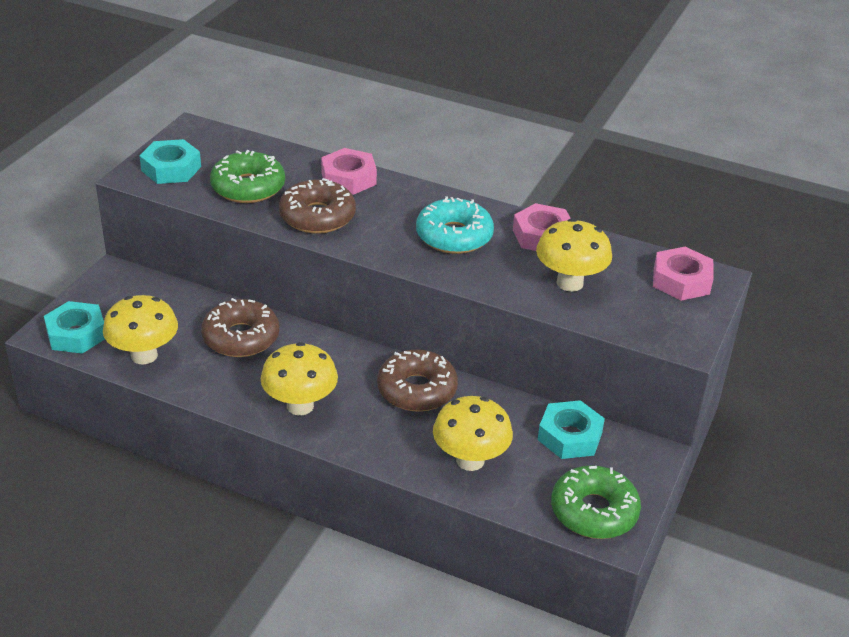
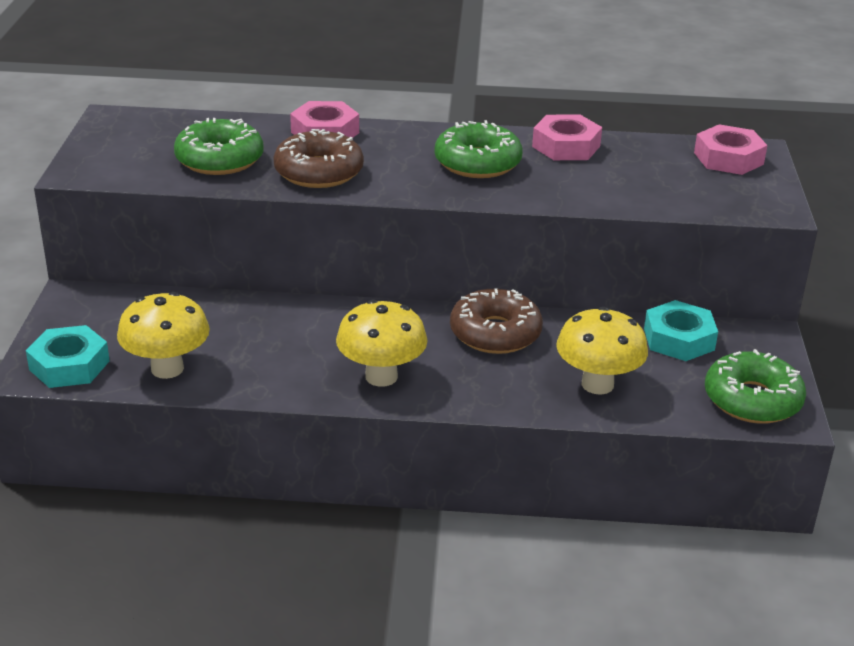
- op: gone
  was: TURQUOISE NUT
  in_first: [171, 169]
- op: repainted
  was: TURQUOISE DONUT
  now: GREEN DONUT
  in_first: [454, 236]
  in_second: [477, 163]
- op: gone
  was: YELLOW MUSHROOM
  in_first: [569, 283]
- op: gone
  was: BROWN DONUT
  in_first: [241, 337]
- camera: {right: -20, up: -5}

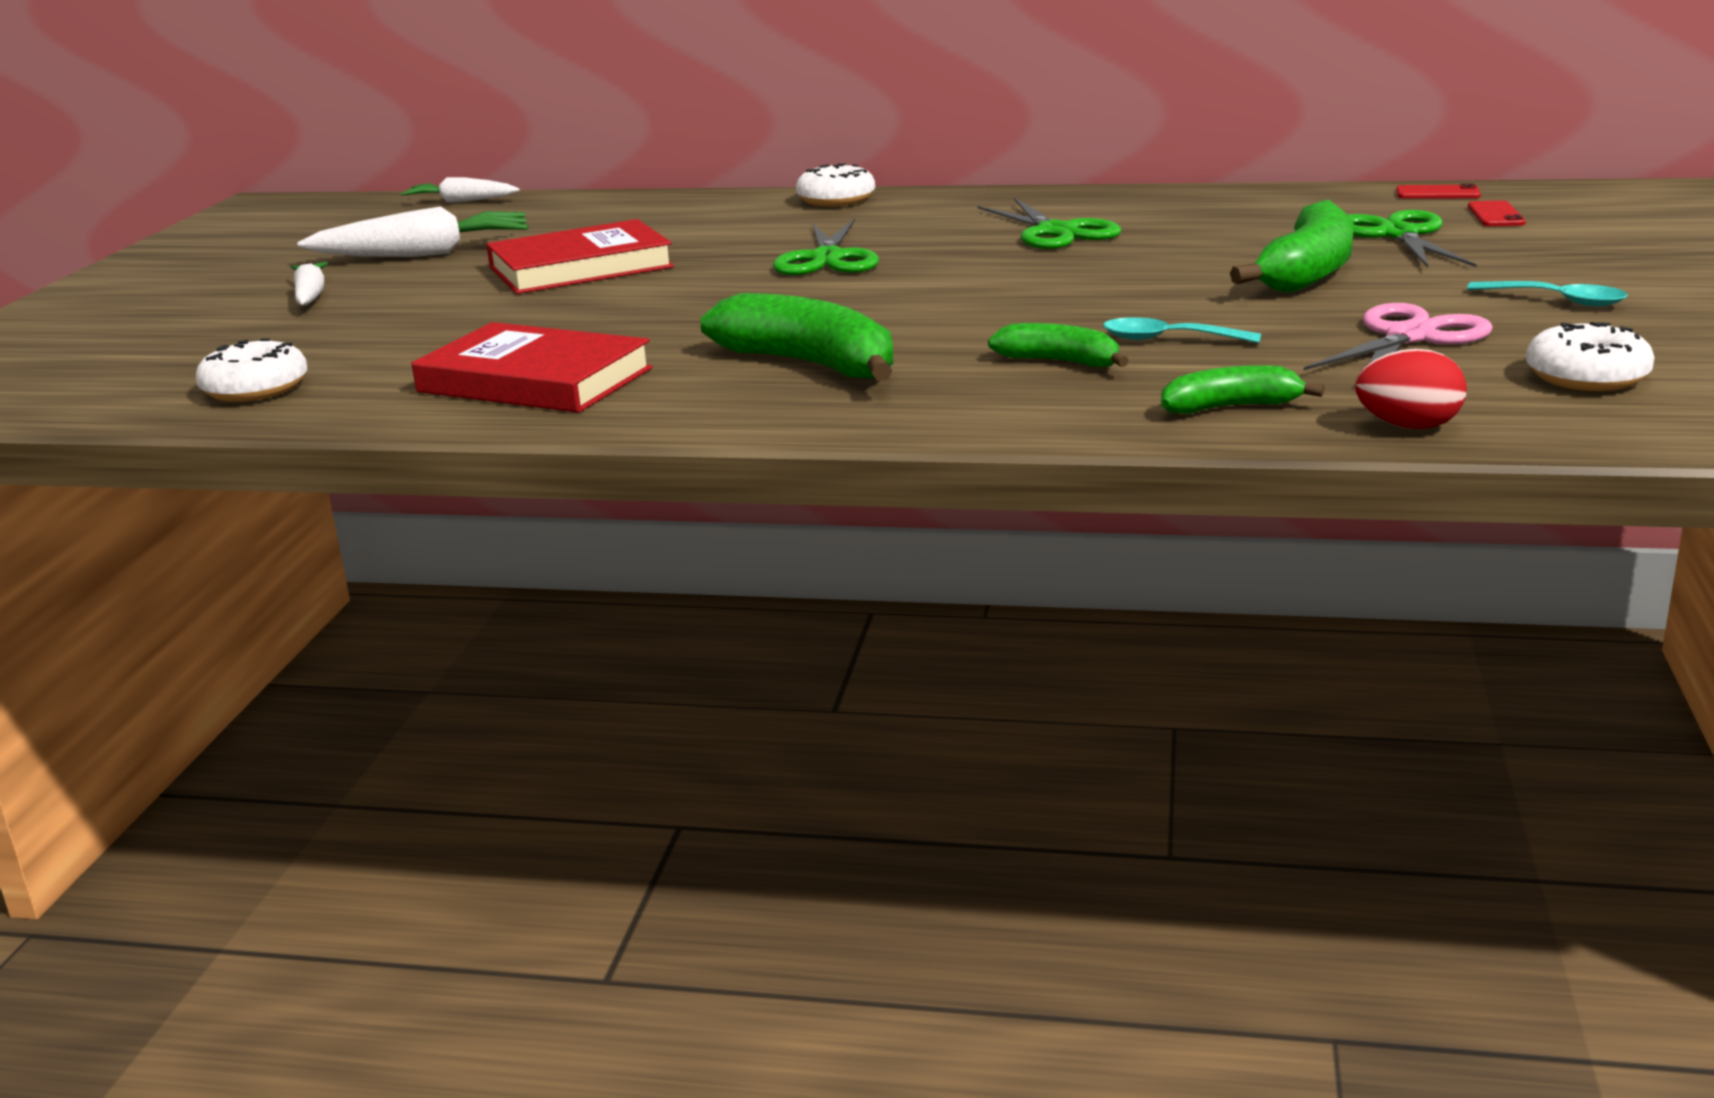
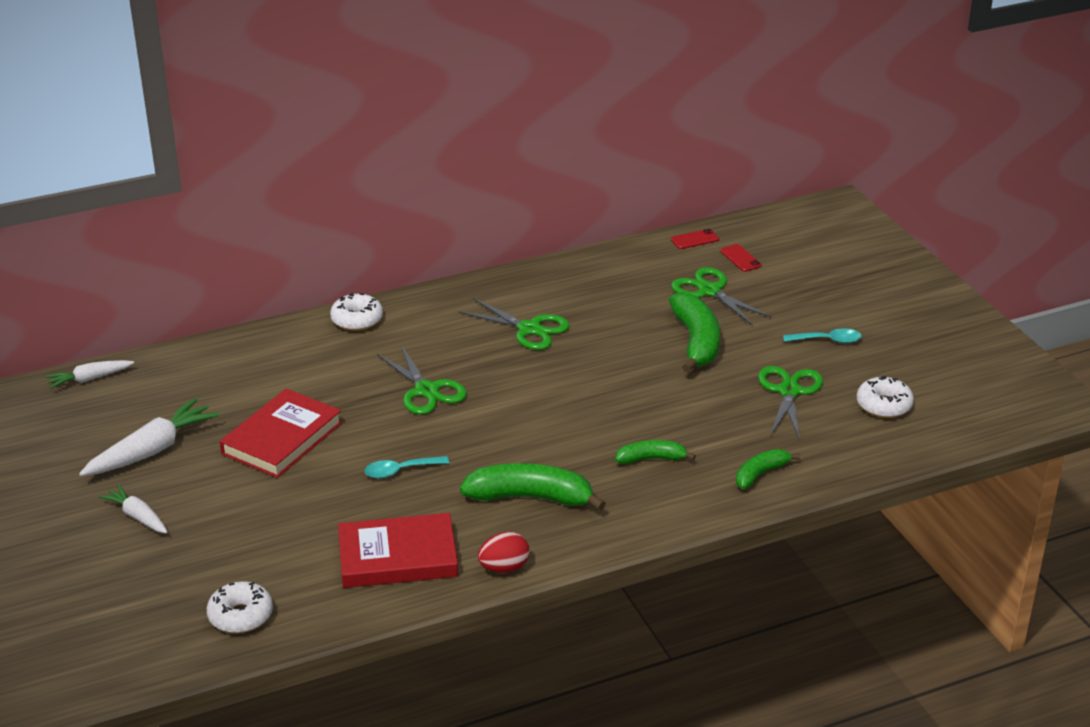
- op: repainted
  was: PINK SCISSORS
  now: GREEN SCISSORS
  in_first: [1410, 337]
  in_second: [789, 391]
- op: shifted
  was: TURQUOISE SPOON
  in_first: [1169, 339]
  in_second: [400, 471]
- op: shifted
  was: RED EGG
  in_first: [1408, 426]
  in_second: [504, 568]
- camera: {right: -35, up: 10}

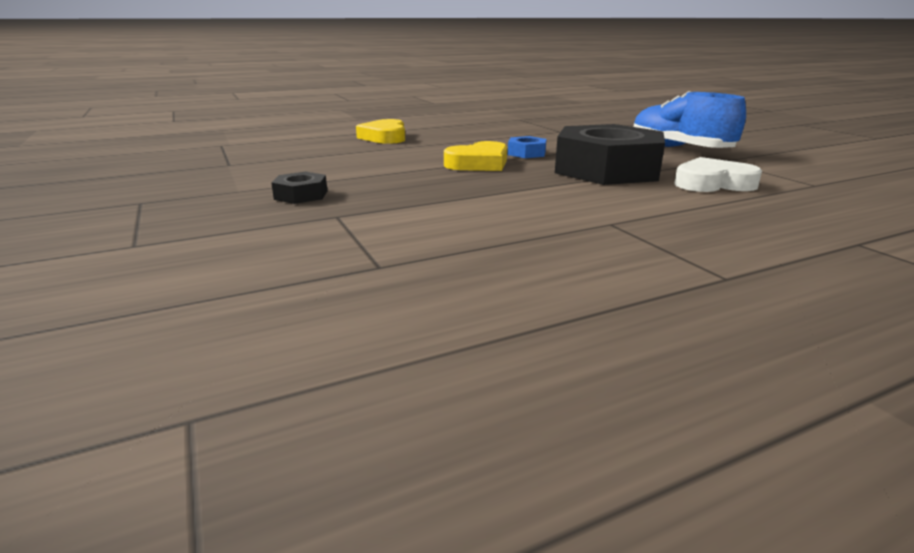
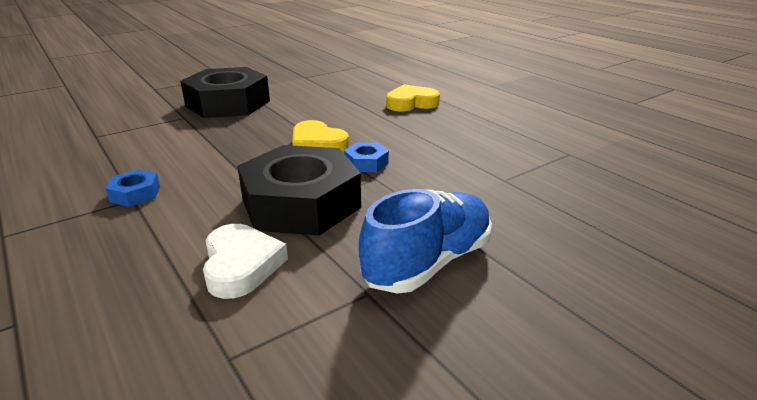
- op: scaled
  was: BLACK NUT
  in_first: [301, 195]
  in_second: [228, 103]
  ratio: 2.4
- op: new
  now: BLUE NUT
  in_second: [135, 194]
- camera: {right: 80, up: 5}

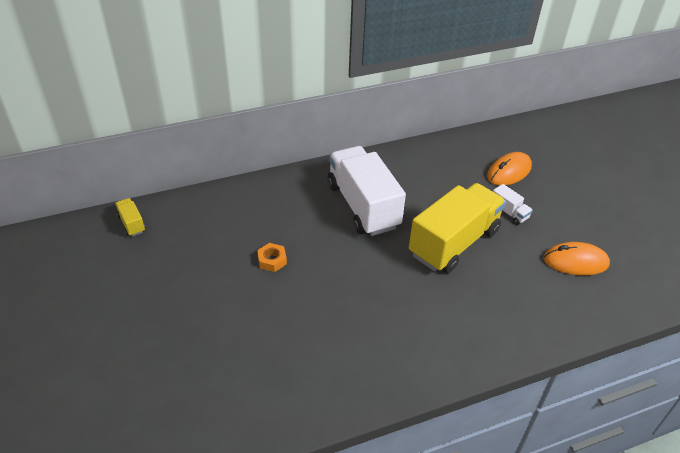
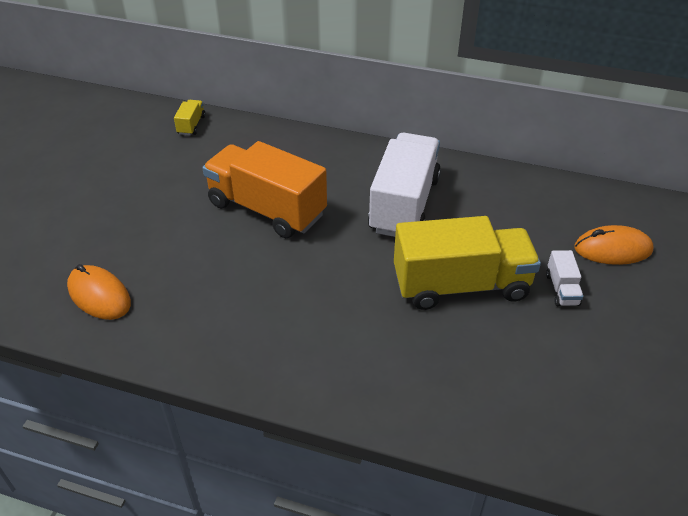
- op: shifted
  was: ORANGE MOUSE
  in_first: [575, 262]
  in_second: [99, 295]
- op: swapped
  was: ORANGE NUT
  now: ORANGE TRUCK
  in_first: [272, 260]
  in_second: [267, 209]
- camera: {right: 40, up: 0}

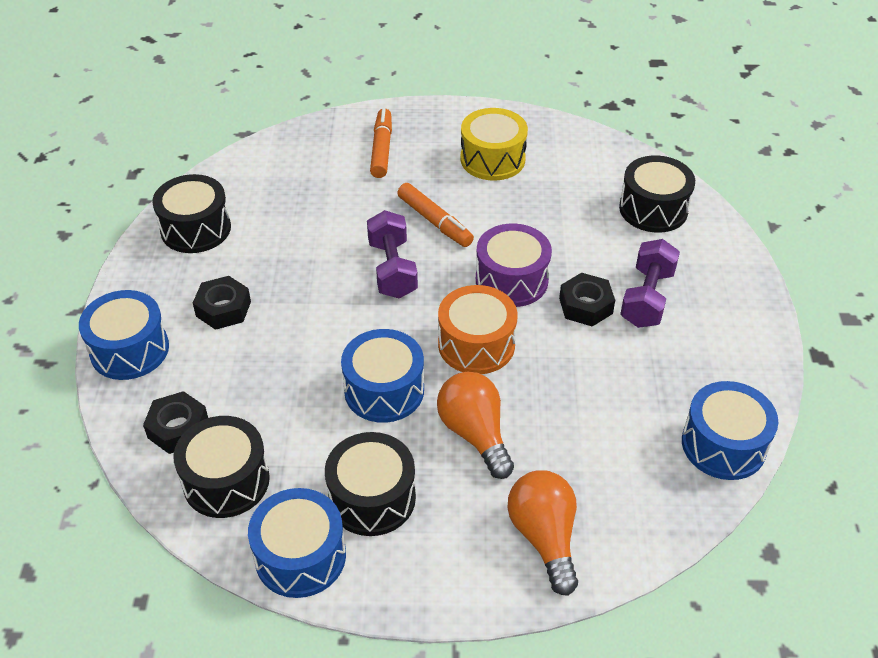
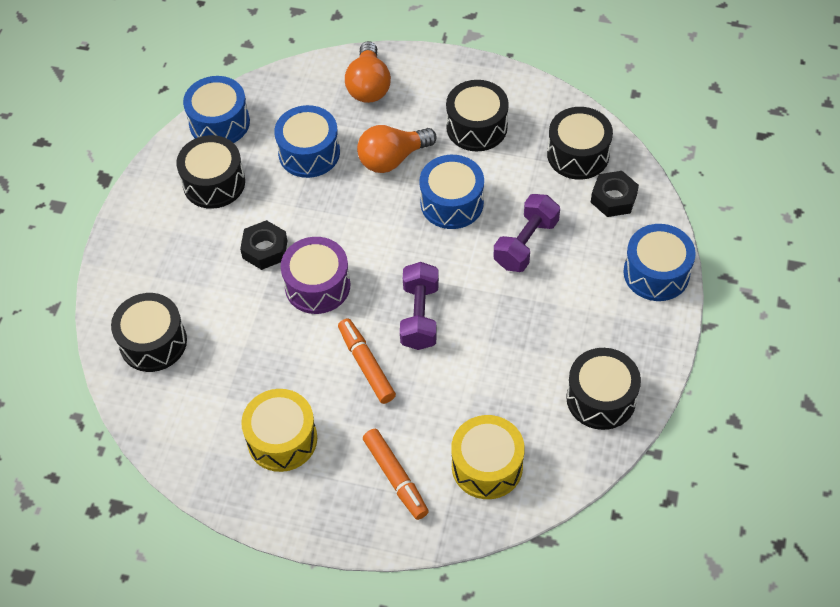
- op: rotated
  was: ORANGE MARKER
  in_first: [381, 149]
  in_second: [396, 477]
  clockwise: -45
- op: shifted
  was: PURPLE DUMBBELL
  in_first: [647, 298]
  in_second: [526, 243]
- op: gone
  was: BLACK NUT
  in_first: [223, 309]
- op: gone
  was: ORANGE DRUM
  in_first: [476, 344]
- op: rotated
  was: ORANGE LIGHT BULB
  in_first: [475, 433]
  in_second: [392, 159]
  clockwise: 75
- op: shifted
  was: BLUE DRUM
  in_first: [300, 556]
  in_second: [309, 153]
- op: new
  now: BLACK DRUM
  in_second: [214, 183]
- op: new
  now: YELLOW DRUM
  in_second: [487, 466]
- camera: {right: -165, up: 10}

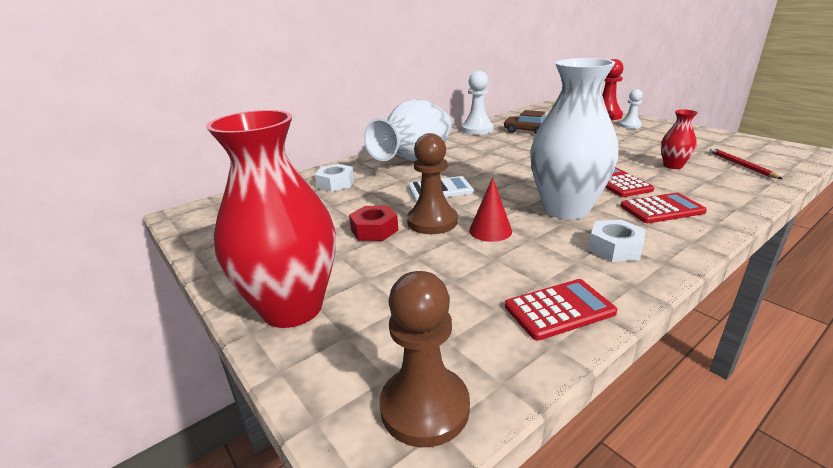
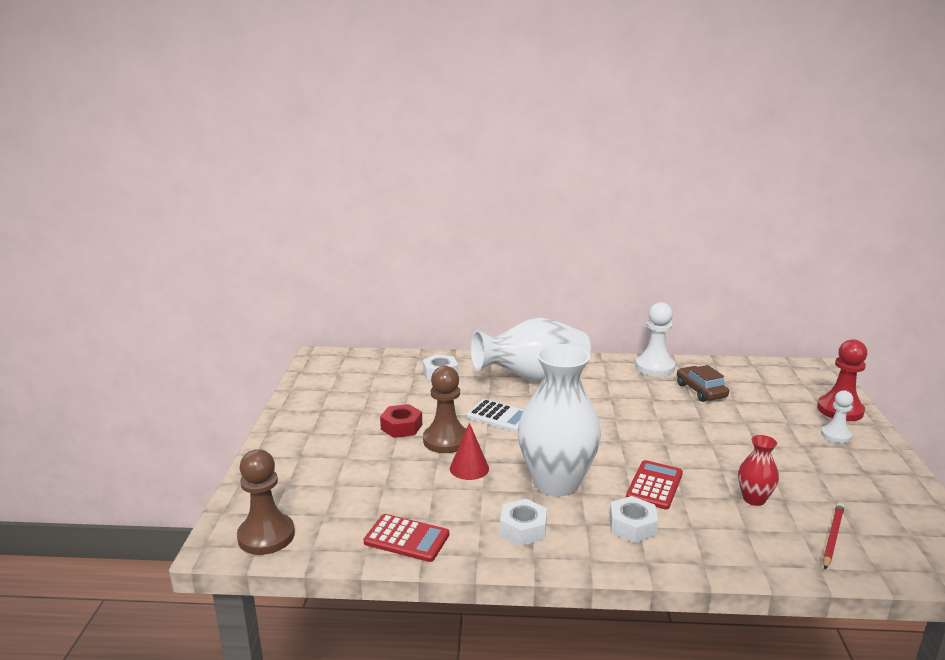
- op: gone
  was: RED VASE
  in_first: [292, 308]
- op: swapped
  was: RED CALCULATOR
  now: WHITE NUT
  in_first: [661, 209]
  in_second: [632, 526]
- camera: {right: 40, up: -5}

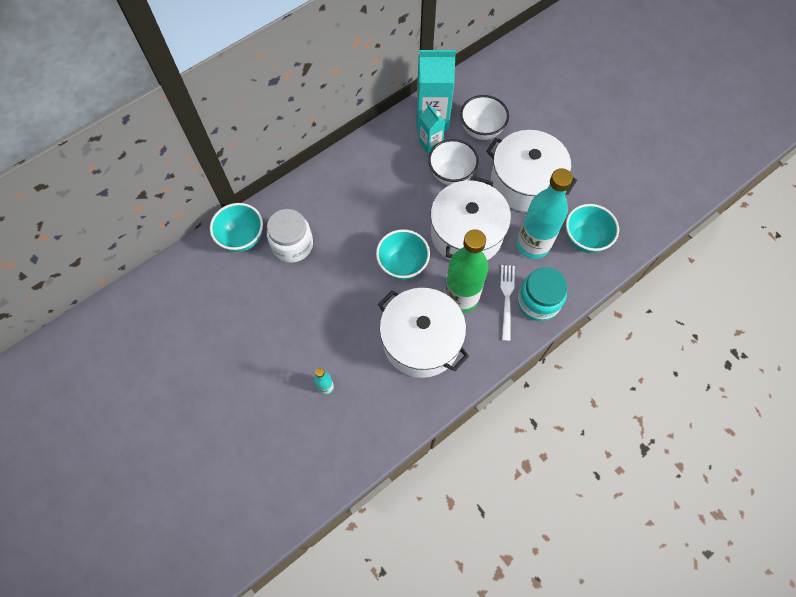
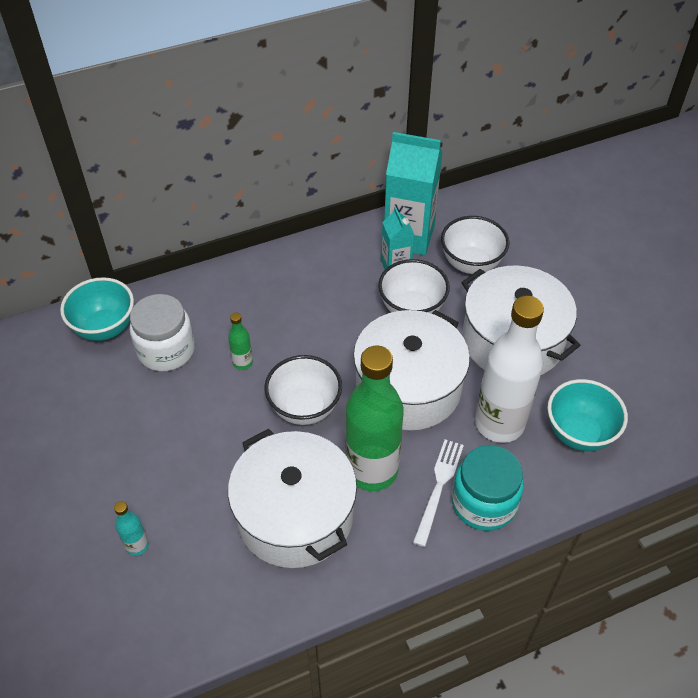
- op: repainted
  was: TURQUOISE BOTTLE
  now: WHITE BOTTLE
  in_first: [533, 245]
  in_second: [499, 423]
- op: repainted
  was: TURQUOISE BOWL
  now: WHITE BOWL
  in_first: [402, 265]
  in_second: [304, 408]
- op: new
  now: GREEN BOTTLE
  in_second: [242, 362]
- camera: {right: 15, up: -15}

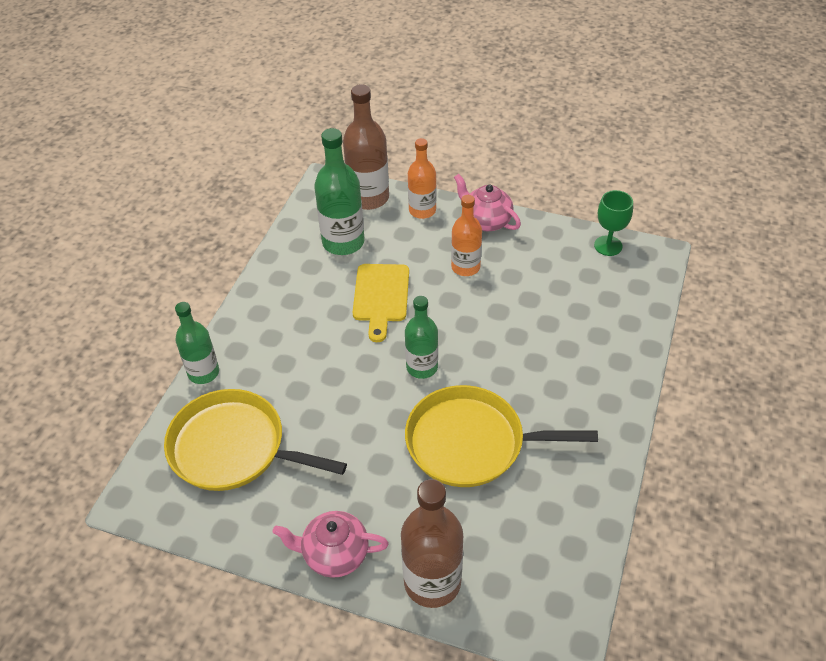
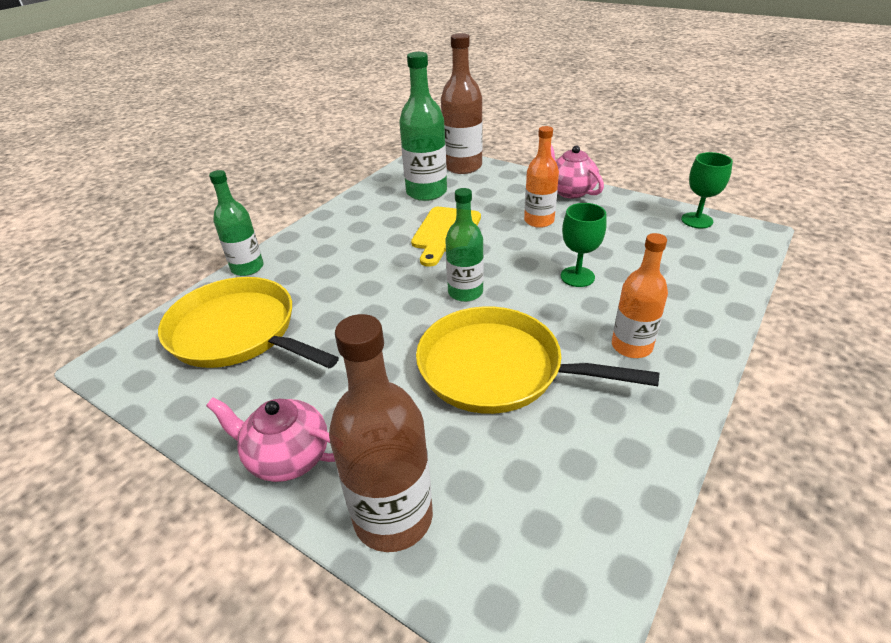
- op: shifted
  was: ORANGE BOTTLE
  in_first: [422, 210]
  in_second: [631, 346]
- op: new
  now: GREEN GOBLET
  in_second: [577, 277]
- camera: {right: 15, up: -10}

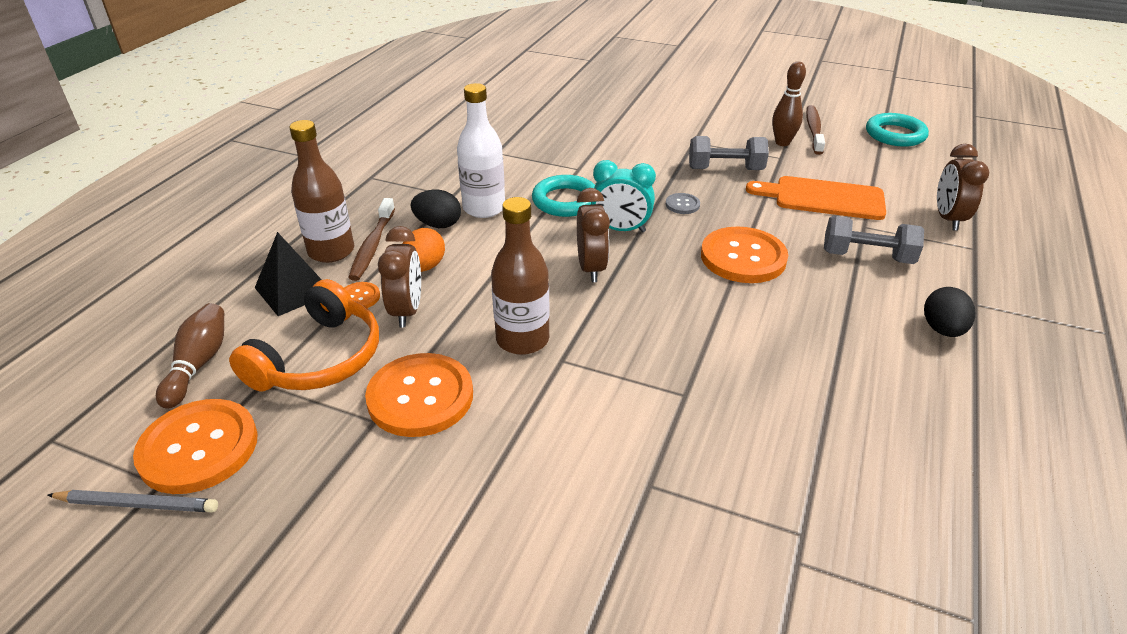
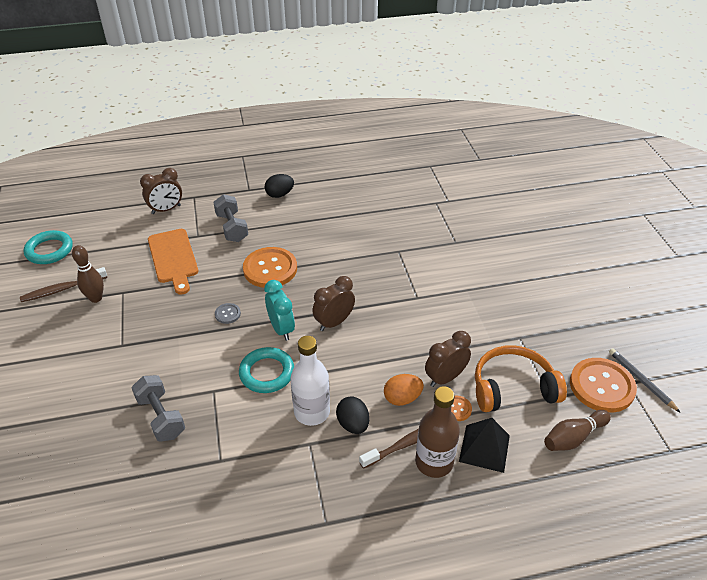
- op: shifted
  was: GREY DUMBBELL
  in_first: [725, 169]
  in_second: [161, 417]
- op: gone
  was: BROWN BOTTLE
  in_first: [522, 339]
- op: gone
  was: ORANGE BUTTON
  in_first: [420, 397]
- camera: {right: -125, up: 5}

